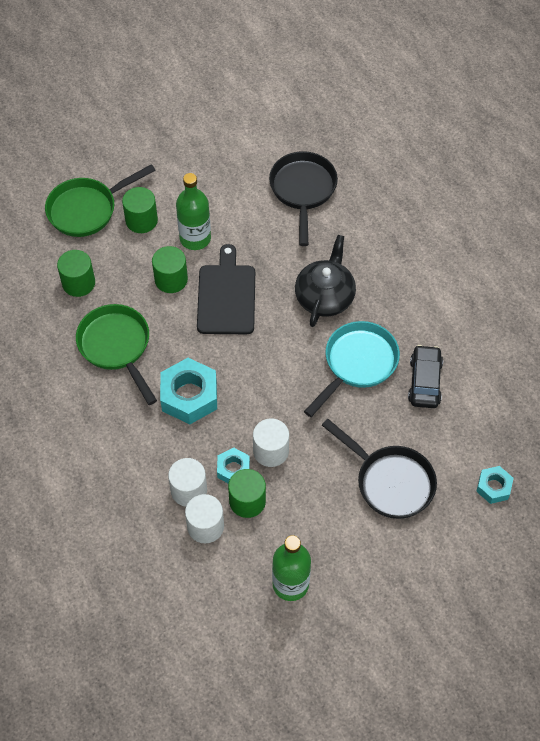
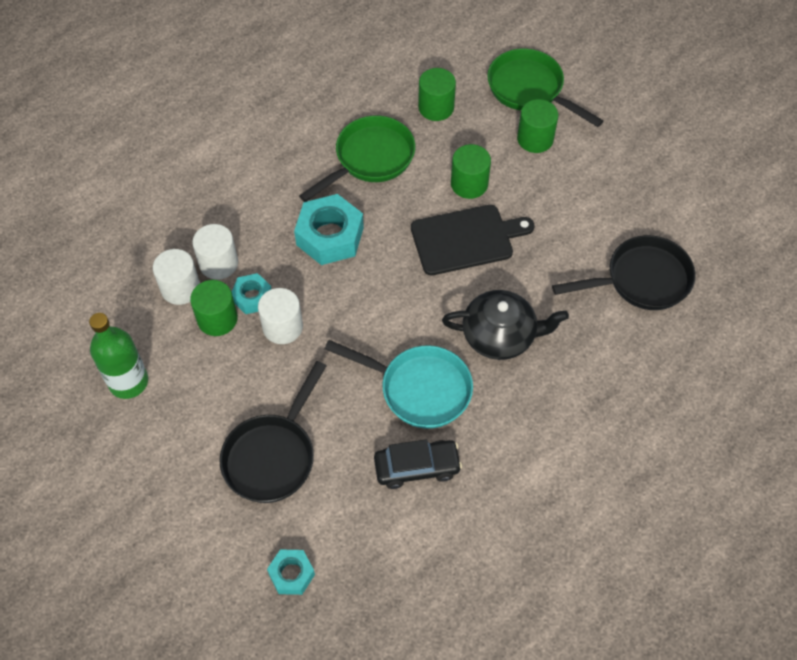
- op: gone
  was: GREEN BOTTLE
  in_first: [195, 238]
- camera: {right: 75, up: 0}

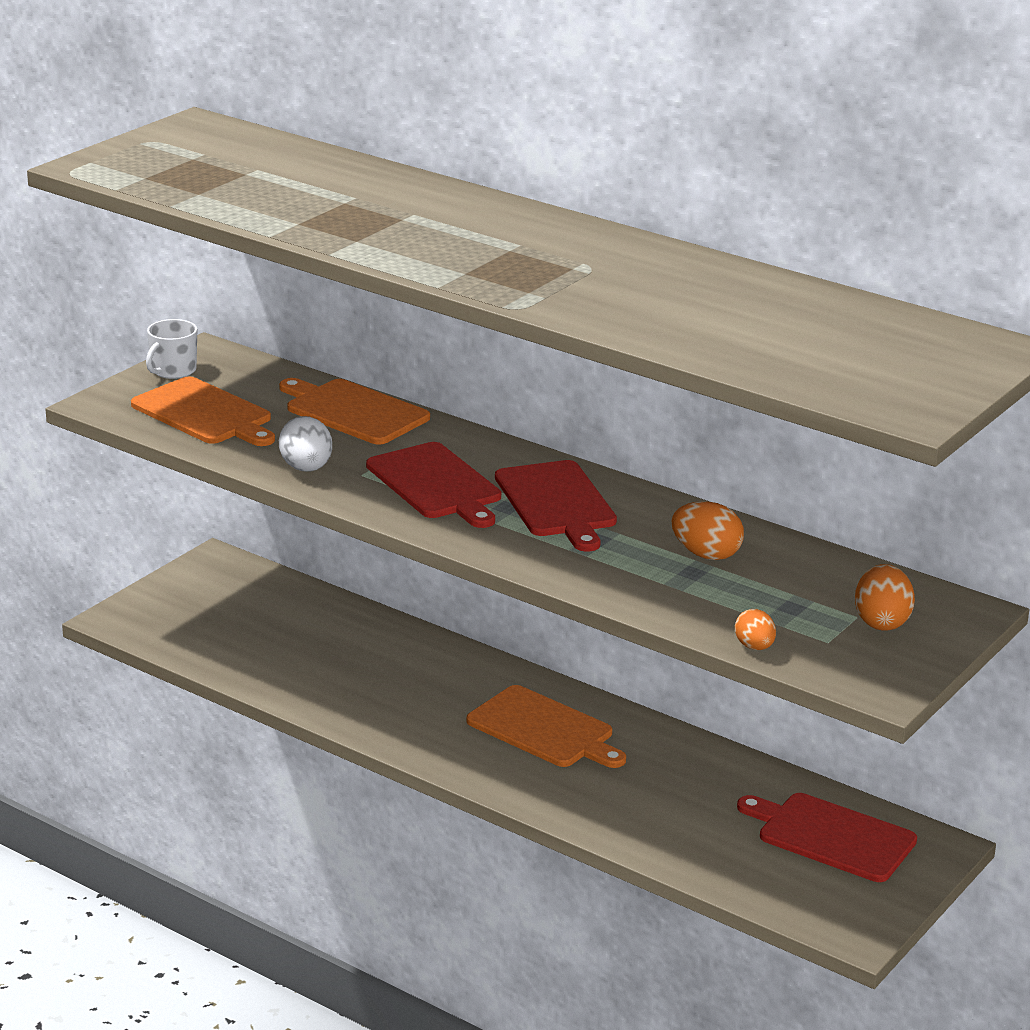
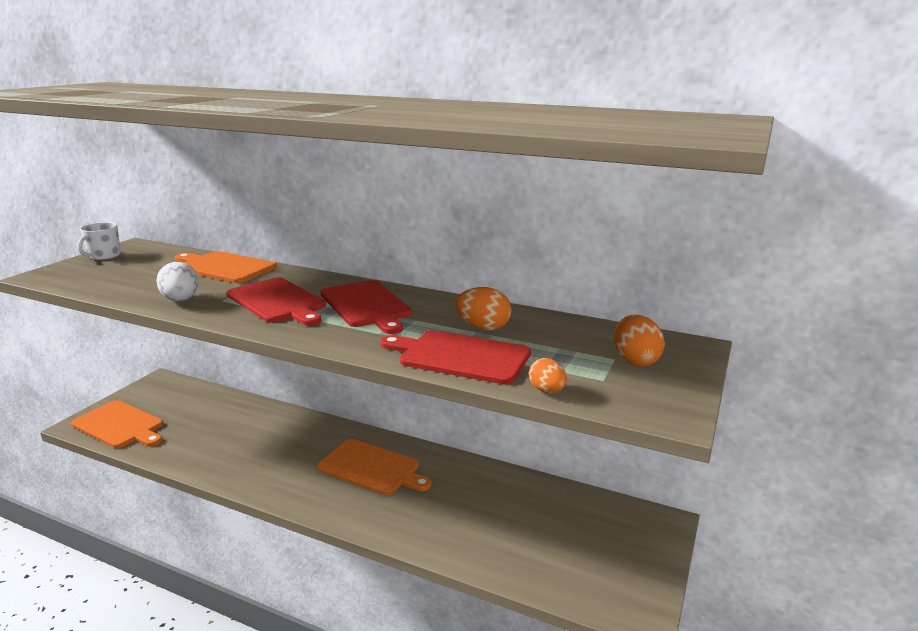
- op: shifted
  was: ORANGE CUTTING BOARD
  in_first: [204, 414]
  in_second: [119, 425]
- op: shifted
  was: RED CUTTING BOARD
  in_first: [831, 836]
  in_second: [460, 356]
- camera: {right: -10, up: -5}

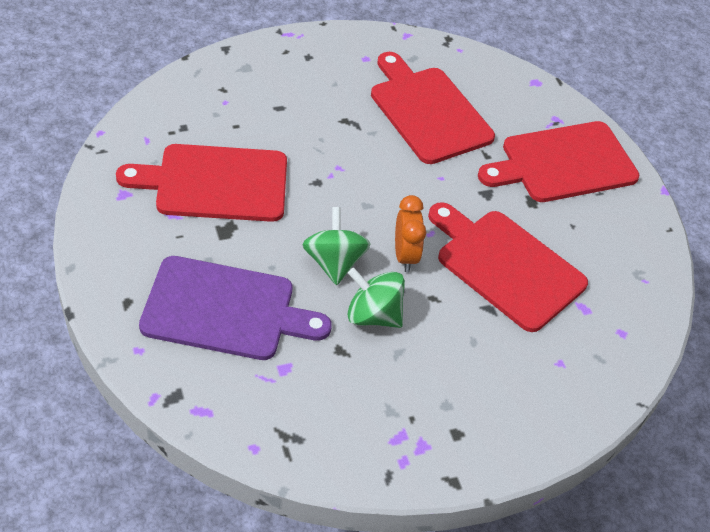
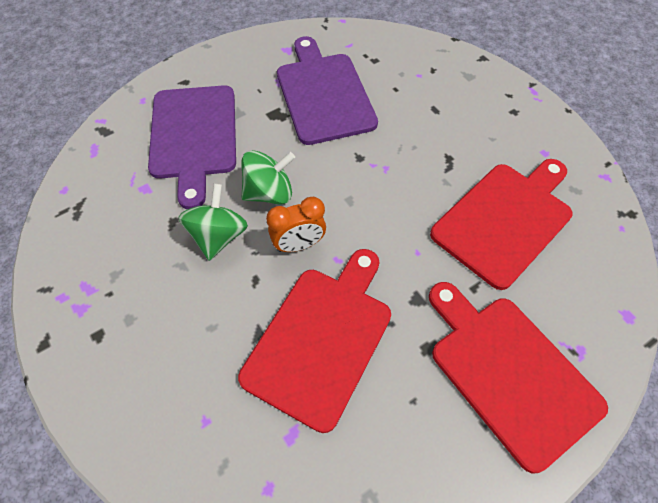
- op: repainted
  was: RED CUTTING BOARD
  now: PURPLE CUTTING BOARD
  in_first: [215, 183]
  in_second: [323, 94]
- camera: {right: 80, up: 10}

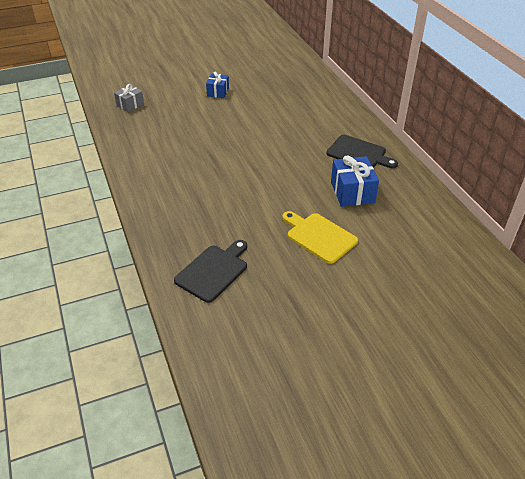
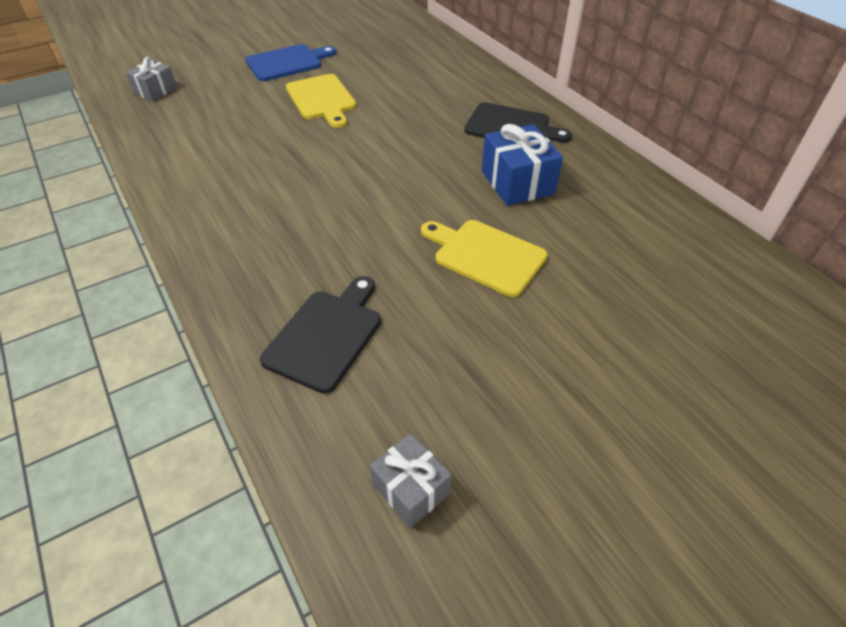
- op: swapped
  was: BLUE GIFT
  now: BLUE CUTTING BOARD
  in_first: [218, 92]
  in_second: [287, 62]
- op: new
  now: YELLOW CUTTING BOARD
  in_second: [322, 99]
- op: new
  now: GREY GIFT
  in_second: [411, 489]
- camera: {right: -10, up: 5}

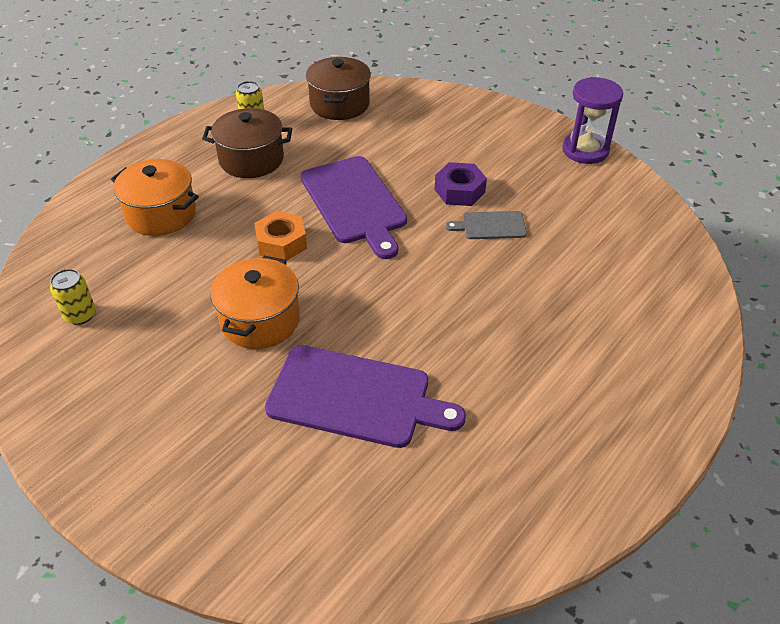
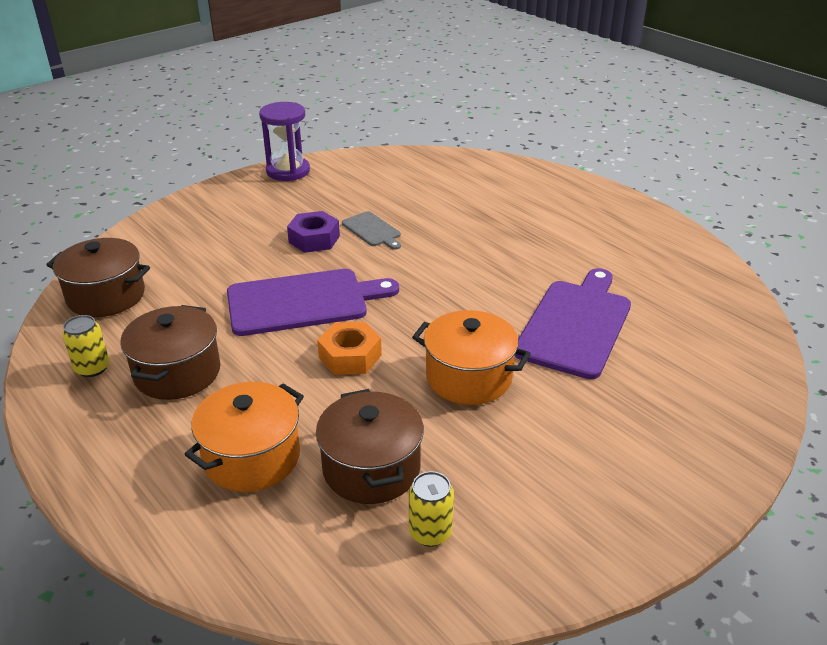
- op: rotated
  was: GREY CUTTING BOARD
  in_first: [490, 226]
  in_second: [372, 230]
  clockwise: -45
- op: new
  now: BROWN POT
  in_second: [371, 468]
- camera: {right: -80, up: -10}

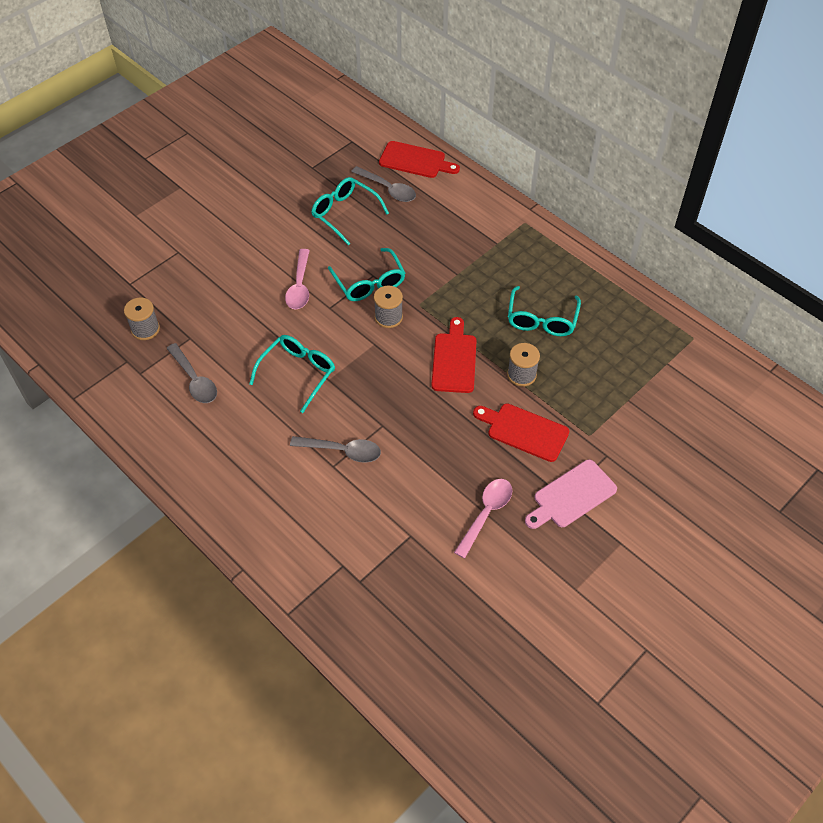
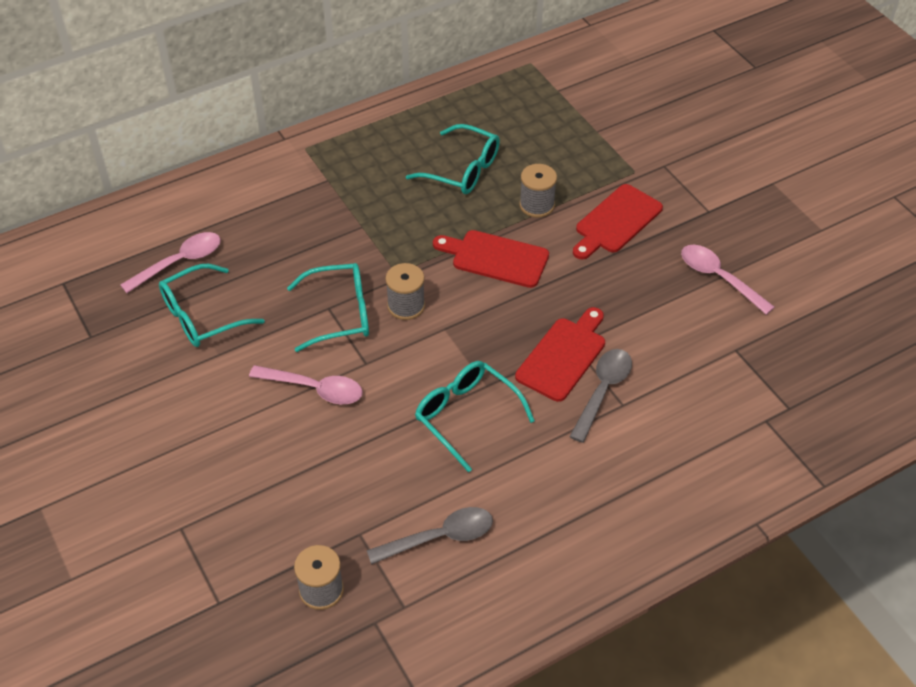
- op: shifted
  was: RED CUTTING BOARD
  in_first: [415, 161]
  in_second: [563, 356]
- op: repainted
  was: GREY SPOON
  now: PINK SPOON
  in_first: [388, 189]
  in_second: [180, 262]
- op: gone
  was: PINK CUTTING BOARD
  in_first: [571, 496]
- camera: {right: -75, up: -5}

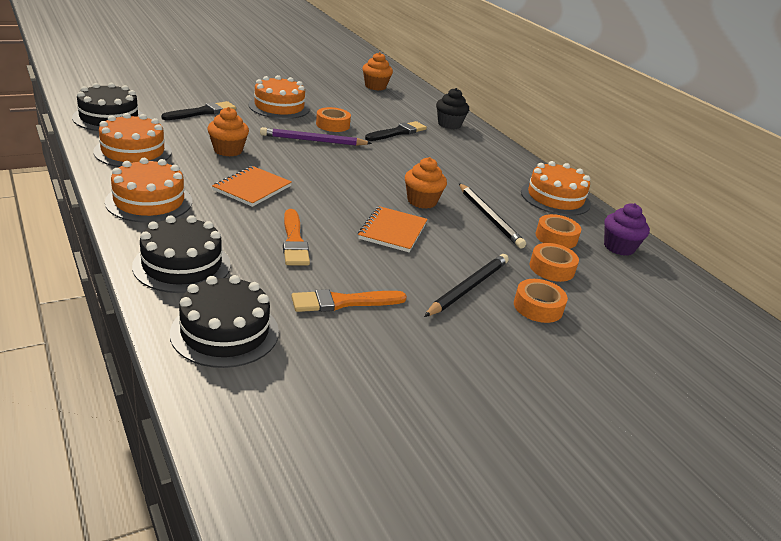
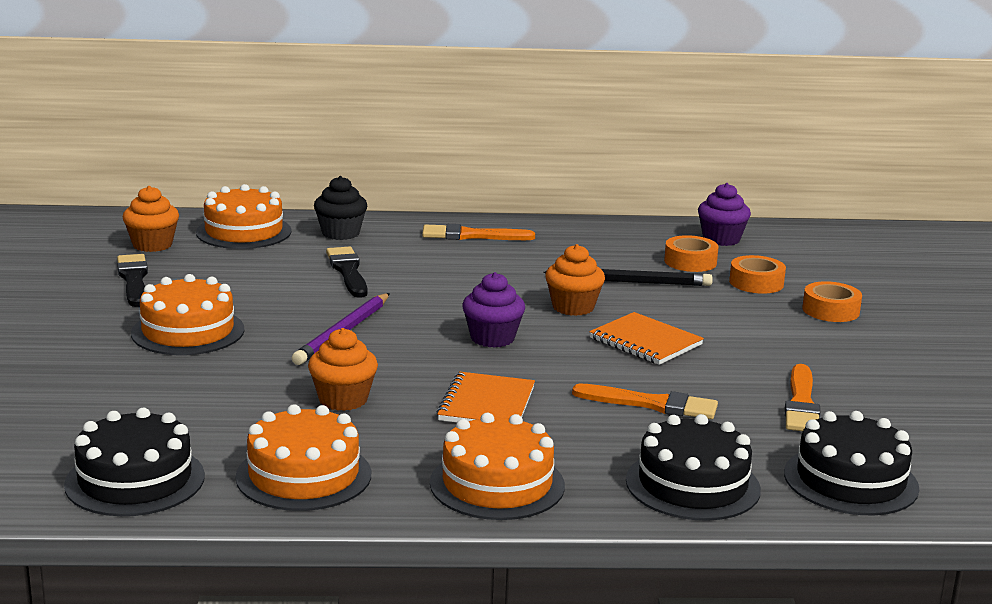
- op: shifted
  was: BLACK BRUSH
  in_first: [202, 112]
  in_second: [133, 279]
- op: gone
  was: ORANGE TAPE
  in_first: [332, 125]
- op: shifted
  was: ORANGE CAKE
  in_first: [555, 198]
  in_second: [244, 232]
- op: rotated
  was: ORANGE NOTEBOOK
  in_first: [252, 188]
  in_second: [486, 404]
  clockwise: 45
- op: gone
  was: BLACK PENCIL
  in_first: [468, 288]
- op: new
  now: ORANGE BRUSH
  in_second: [472, 235]
- op: new
  now: PURPLE CUPCAKE
  in_second: [492, 338]
- camera: {right: -60, up: -10}

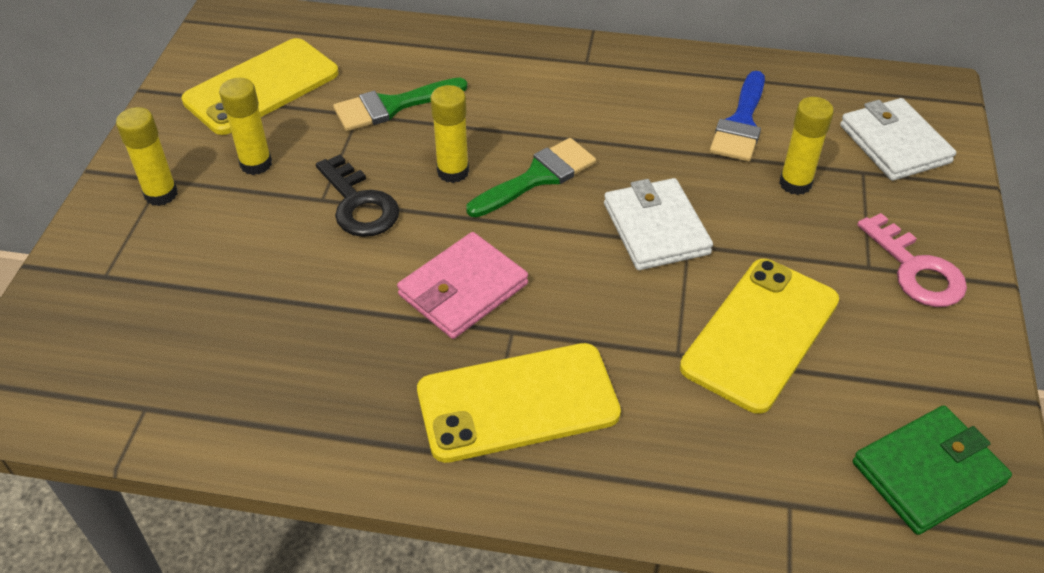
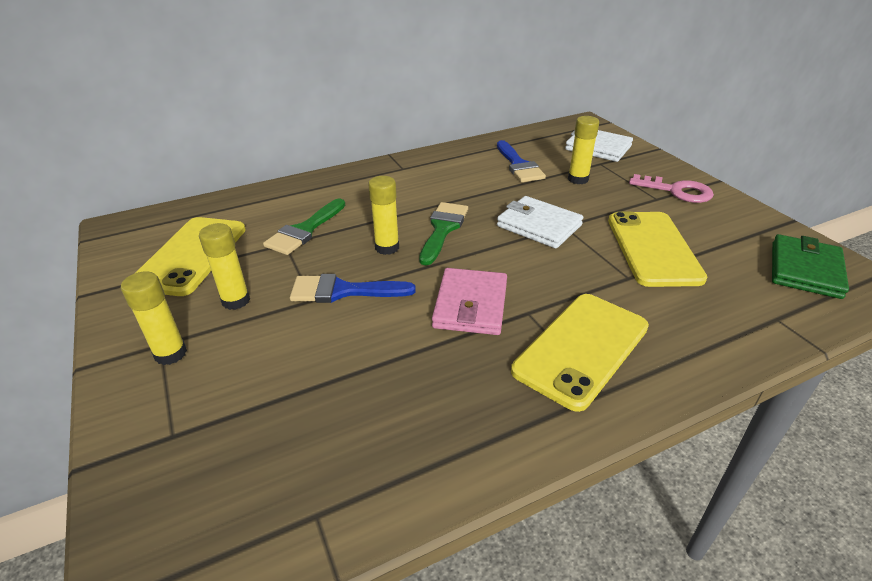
- op: swapped
  was: BLACK KEY
  now: BLUE BRUSH
  in_first: [359, 204]
  in_second: [343, 291]
- camera: {right: -35, up: -10}

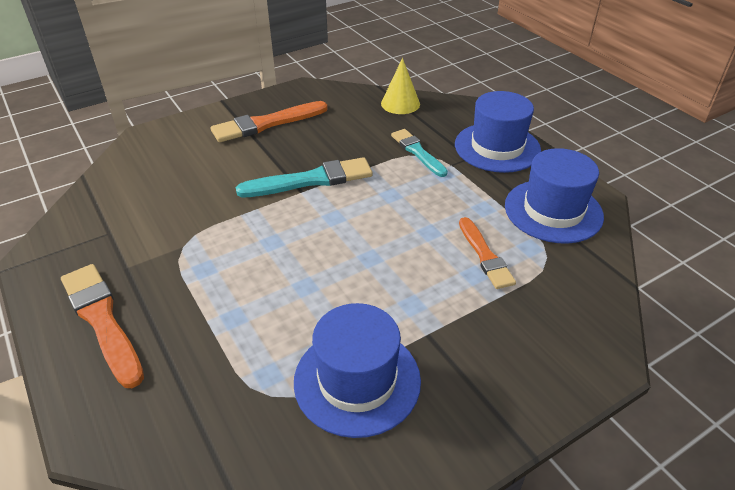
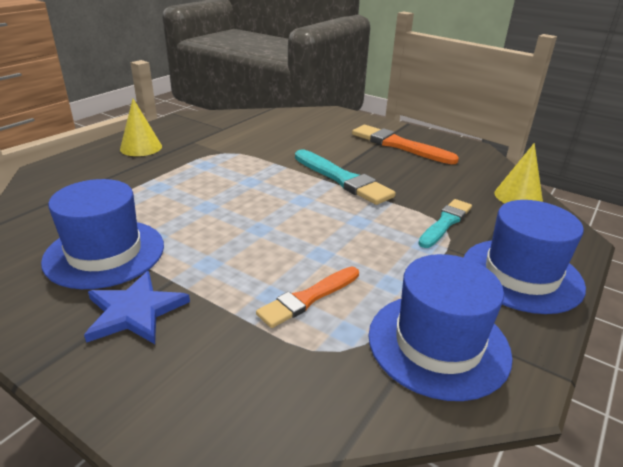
- op: swapped
  was: ORANGE BRUSH
  now: YELLOW CONE
  in_first: [102, 320]
  in_second: [141, 147]
- op: new
  now: BLUE STAR
  in_second: [135, 311]
- camera: {right: 65, up: -10}

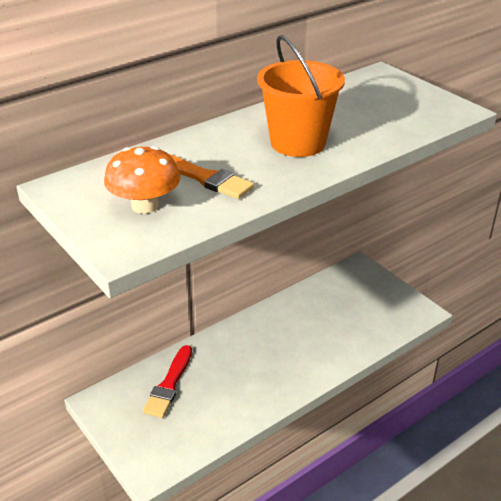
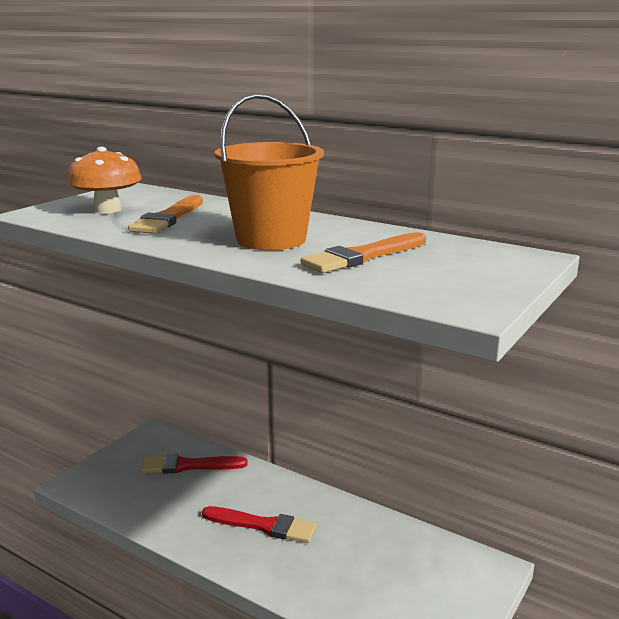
- op: new
  now: ORANGE BRUSH
  in_second: [363, 256]
- op: new
  now: RED BRUSH
  in_second: [263, 526]
- camera: {right: 70, up: -15}

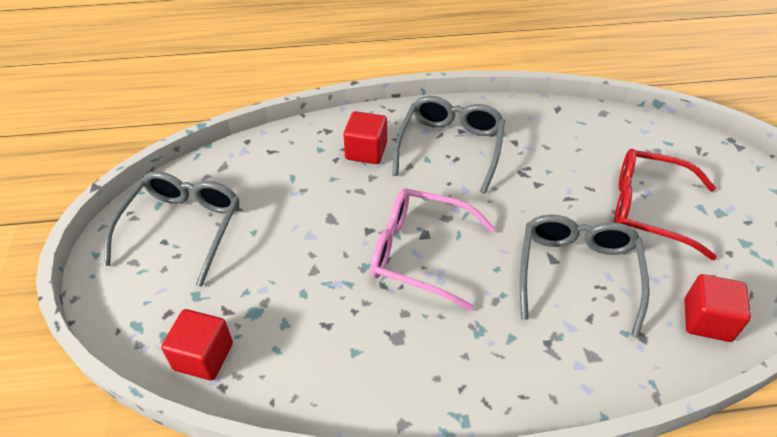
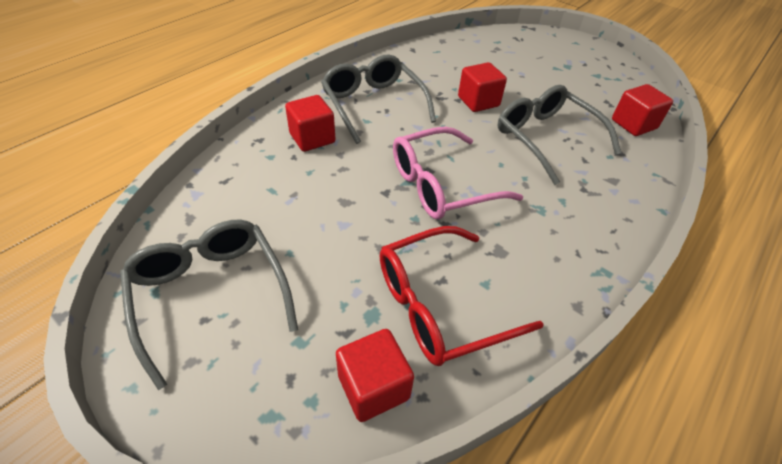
- op: shifted
  was: RED GLASSES
  in_first: [649, 209]
  in_second: [441, 305]
- op: new
  now: RED CUBE
  in_second: [478, 101]
- camera: {right: -45, up: 0}

